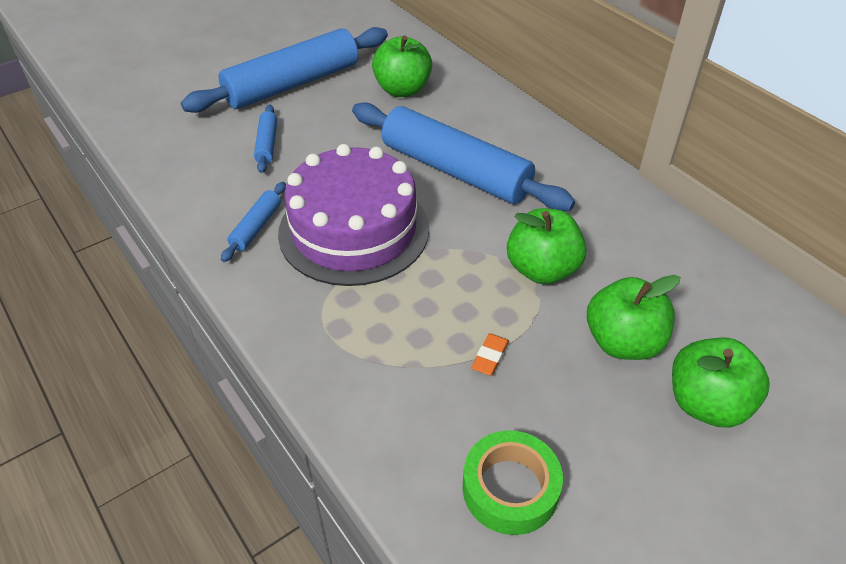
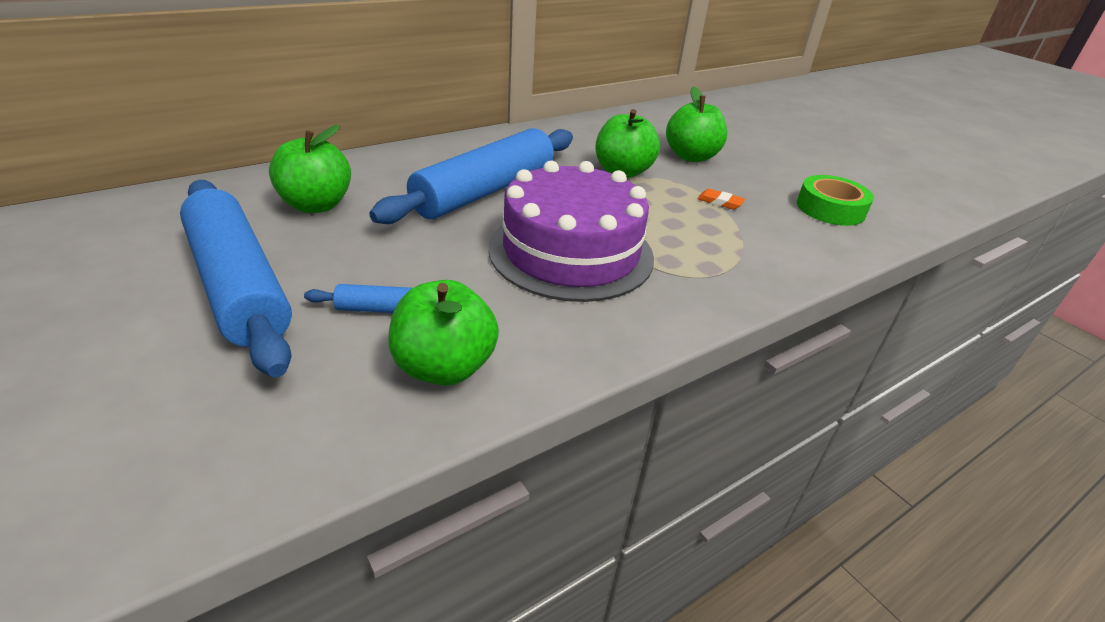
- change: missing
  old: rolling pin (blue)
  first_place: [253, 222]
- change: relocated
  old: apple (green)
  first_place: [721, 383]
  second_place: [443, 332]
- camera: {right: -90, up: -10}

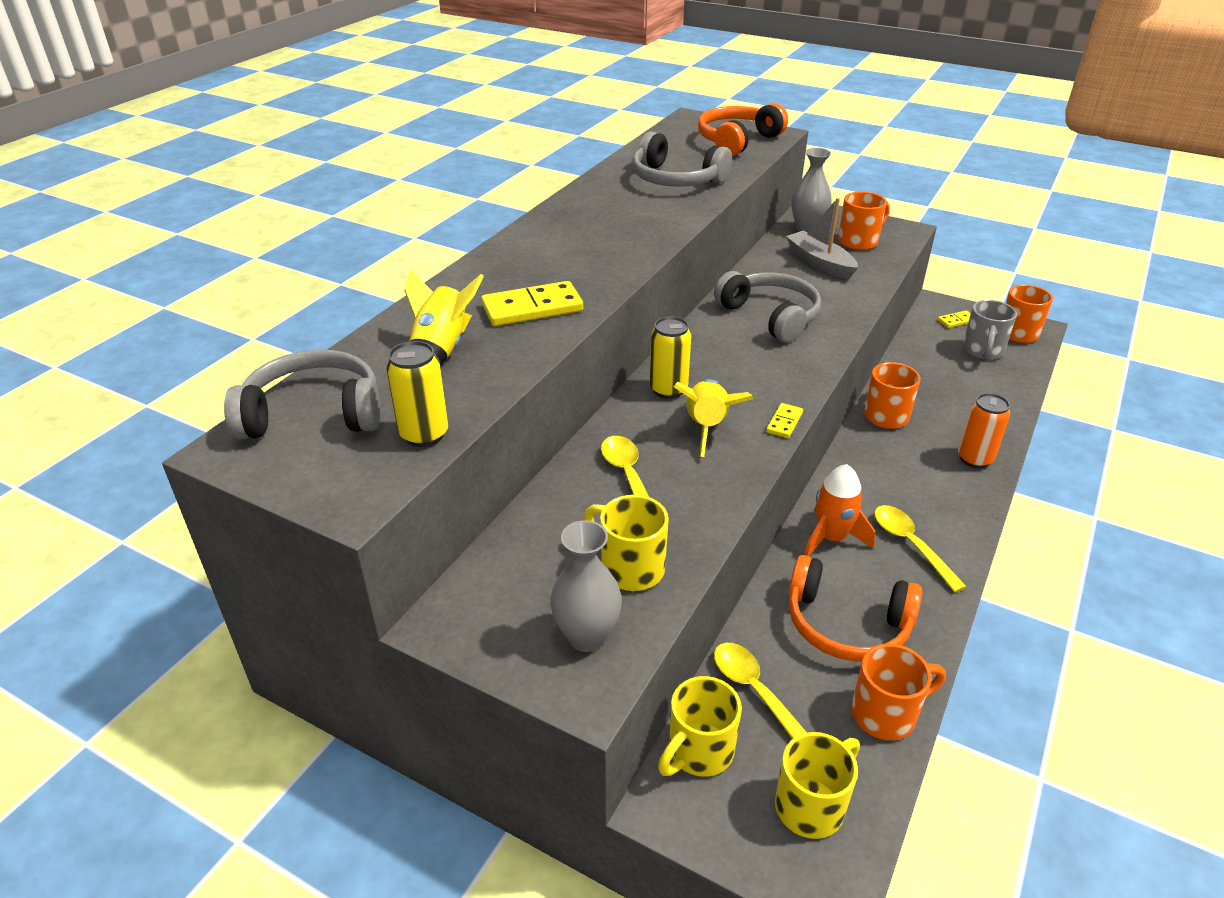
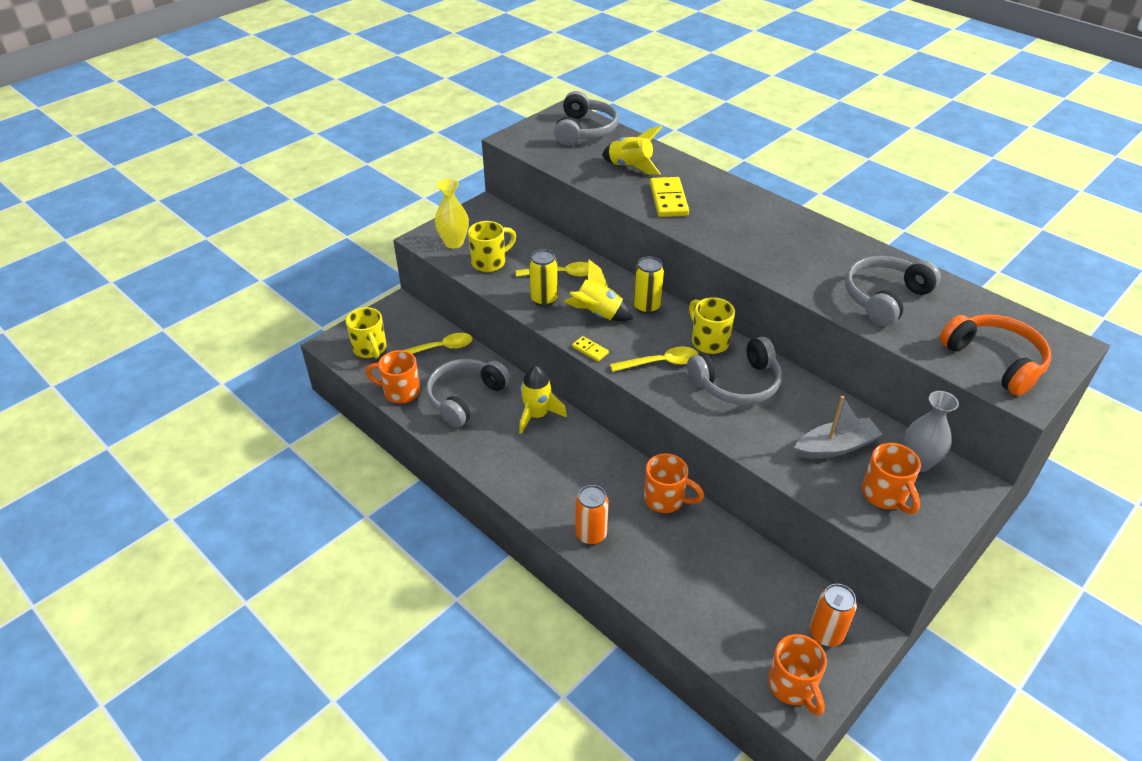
- change: relocated
  old: can (yellow)
  first_place: [418, 394]
  second_place: [543, 277]
- change: colour
  old: vase (grey)
  new: vase (yellow)
  first_place: [586, 586]
  second_place: [452, 213]
- change: relocated
  old: mug (yellow)
  first_place: [700, 726]
  second_place: [712, 325]
- change: colour
  old: headphones (orange)
  new: headphones (grey)
  first_place: [855, 608]
  second_place: [468, 393]
- change: colour
  old: rocket (orange)
  new: rocket (yellow)
  first_place: [839, 510]
  second_place: [543, 400]
- change: spun
  old: mug (orange)
  first_place: [898, 692]
  second_place: [393, 377]
  degrees: 105
- change: relocated
  old: spoon (yellow)
  first_place: [920, 548]
  second_place: [654, 359]
- change: exchanged
  old: domino (yellow)
  new: can (orange)
  first_place: [954, 319]
  second_place: [833, 615]
- change: missing
  old: mug (grey)
  first_place: [990, 330]
- camera: {right: 105, up: 5}

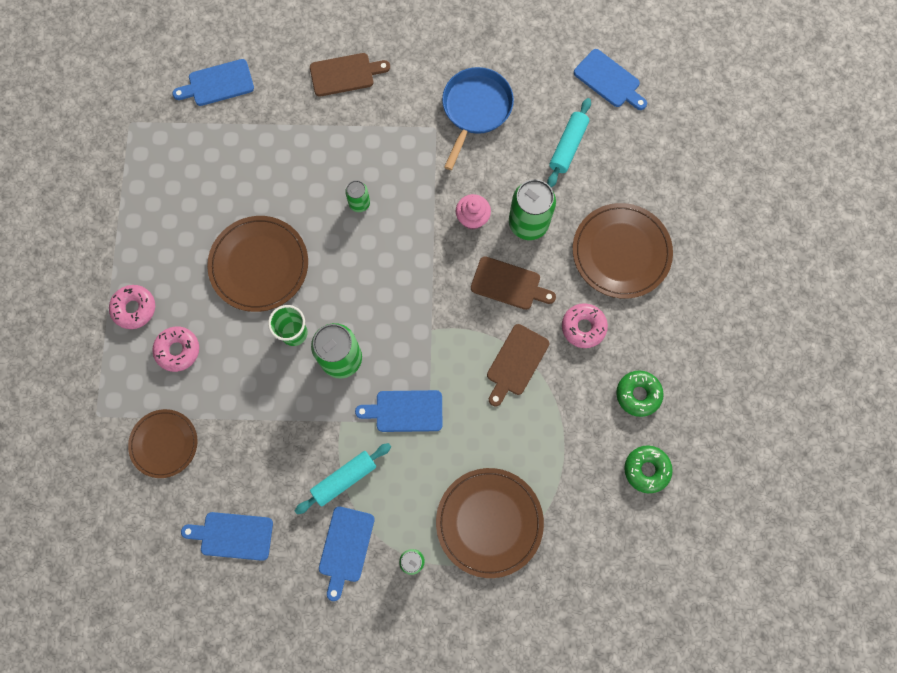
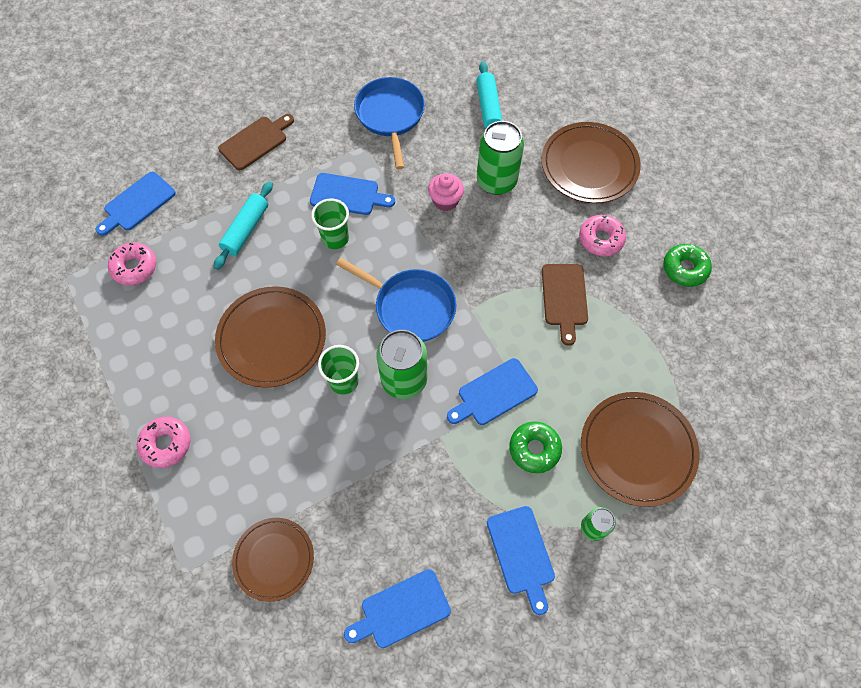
- change: relocated
  old: donut (pink)
  first_place: [175, 349]
  second_place: [132, 264]
- change: relocated
  old: rolling pin (turquoise)
  first_place: [343, 478]
  second_place: [243, 225]
- change: exchanged
  old: can (green)
  new: cup (green)
  first_place: [357, 196]
  second_place: [330, 223]
- change: missing
  old: cutting board (brown)
  first_place: [513, 283]
- change: relocated
  old: cutting board (blue)
  first_place: [610, 79]
  second_place: [352, 194]
- change: relocated
  old: donut (green)
  first_place: [648, 469]
  second_place: [535, 447]
- change: appeared
  new: pan (blue)
  second_place: [396, 300]
- camera: {right: -30, up: -10}

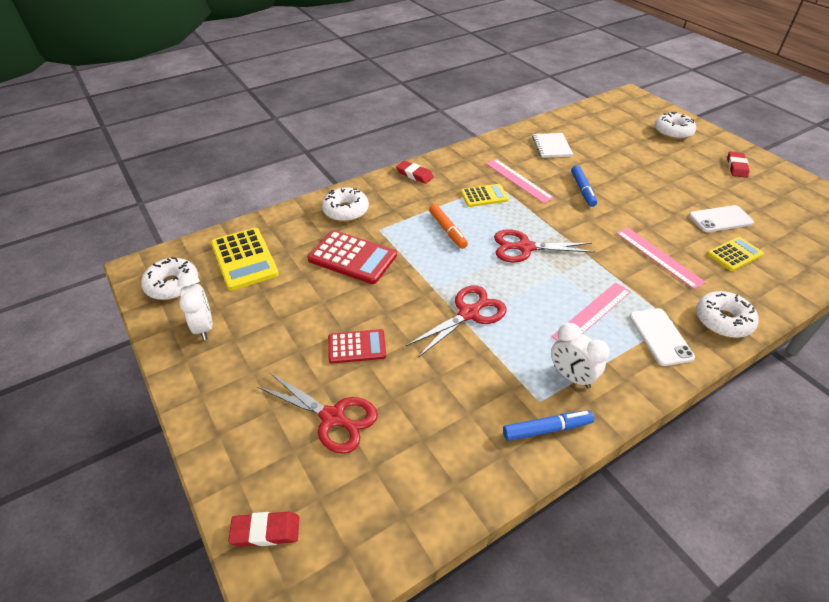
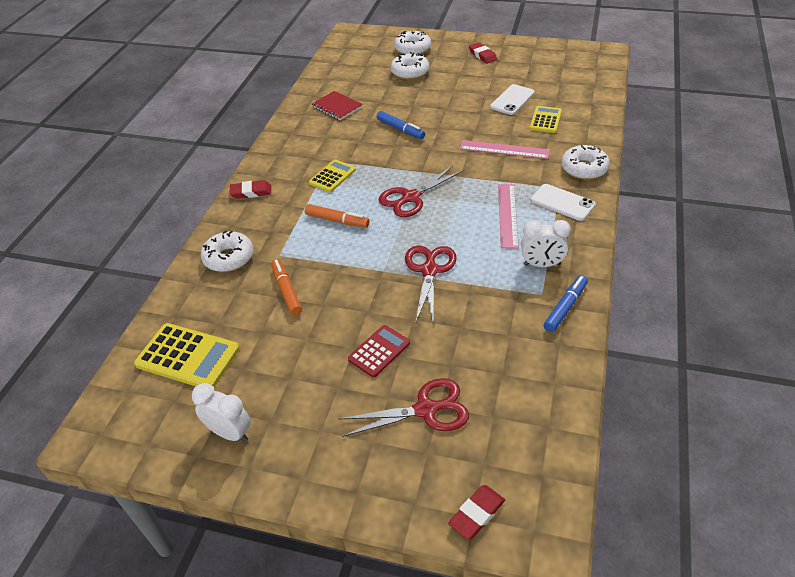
- change: relocated
  old: donut (white)
  first_place: [169, 278]
  second_place: [410, 66]
- change: exchanged
  old: calculator (red)
  new: marker (orange)
  first_place: [352, 257]
  second_place: [286, 287]
- change: missing
  old: ruler (pink)
  first_place: [520, 181]
- change: colour
  old: notebook (white)
  new: notebook (red)
  first_place: [552, 145]
  second_place: [337, 105]
- camera: {right: -40, up: 0}

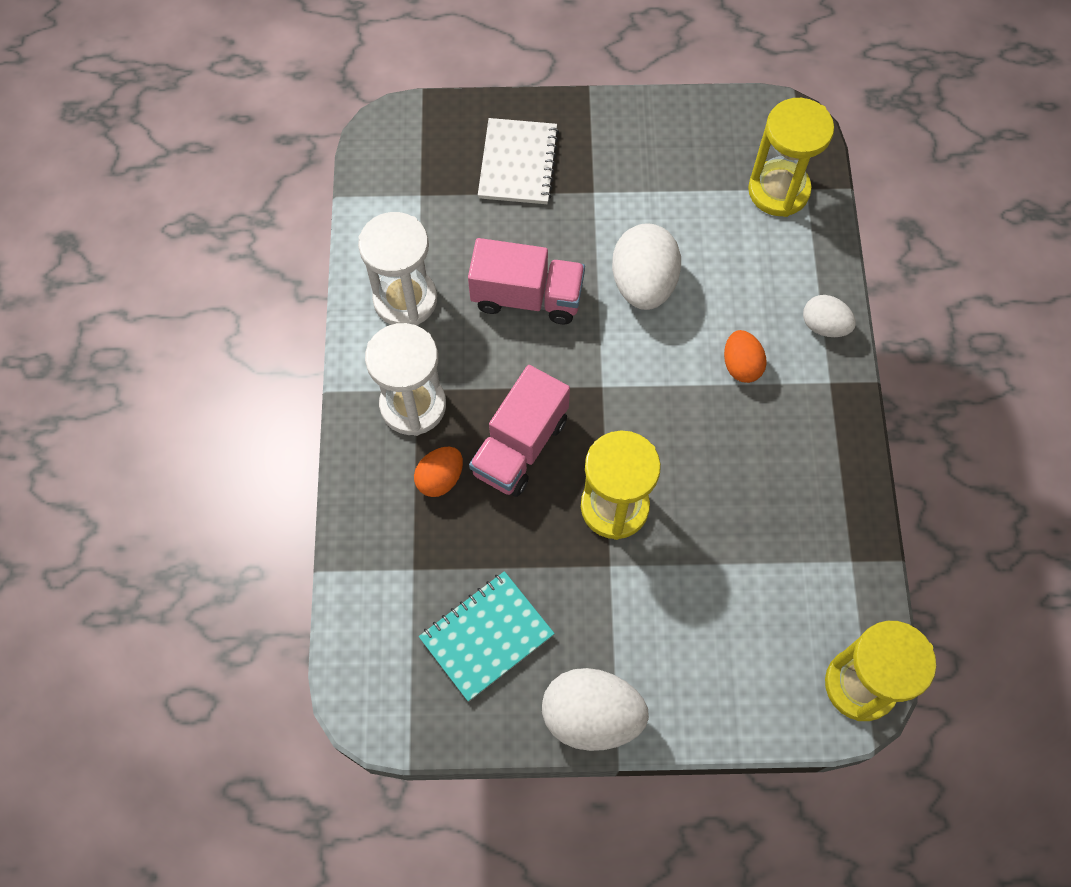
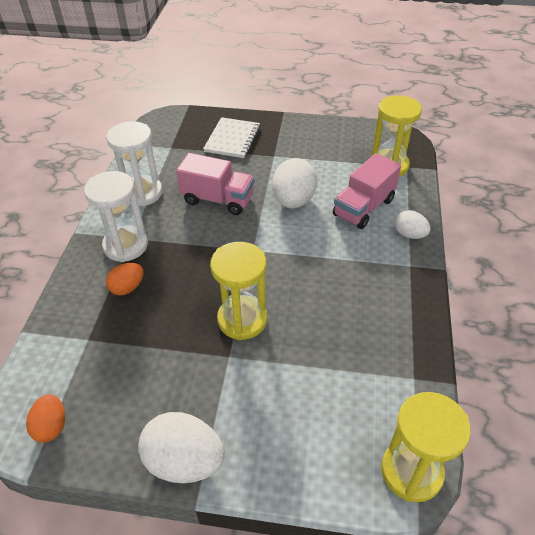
- change: missing
  old: notebook (turquoise)
  first_place: [487, 636]
- change: relocated
  old: truck (pink)
  first_place: [519, 431]
  second_place: [367, 191]
- change: relocated
  old: egg (orange)
  first_place: [745, 356]
  second_place: [45, 418]
- camera: {right: 10, up: -20}

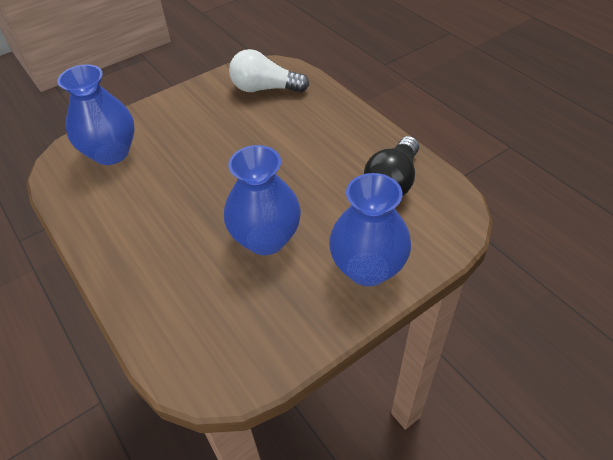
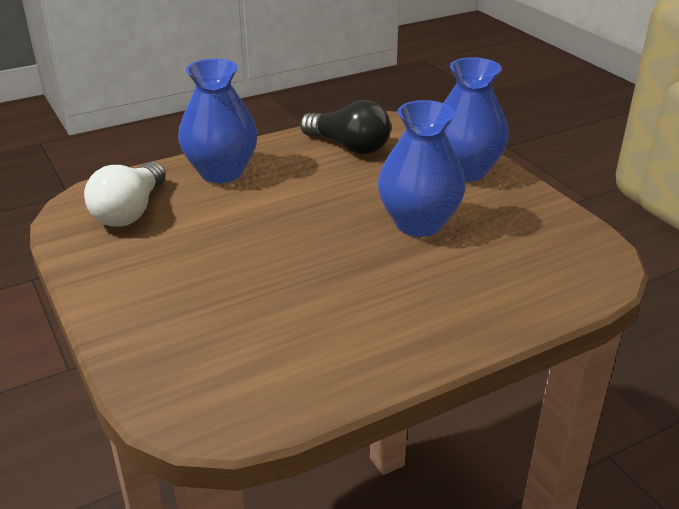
- change: relocated
  old: vase (blue)
  first_place: [96, 114]
  second_place: [218, 121]
- camera: {right: -85, up: -15}

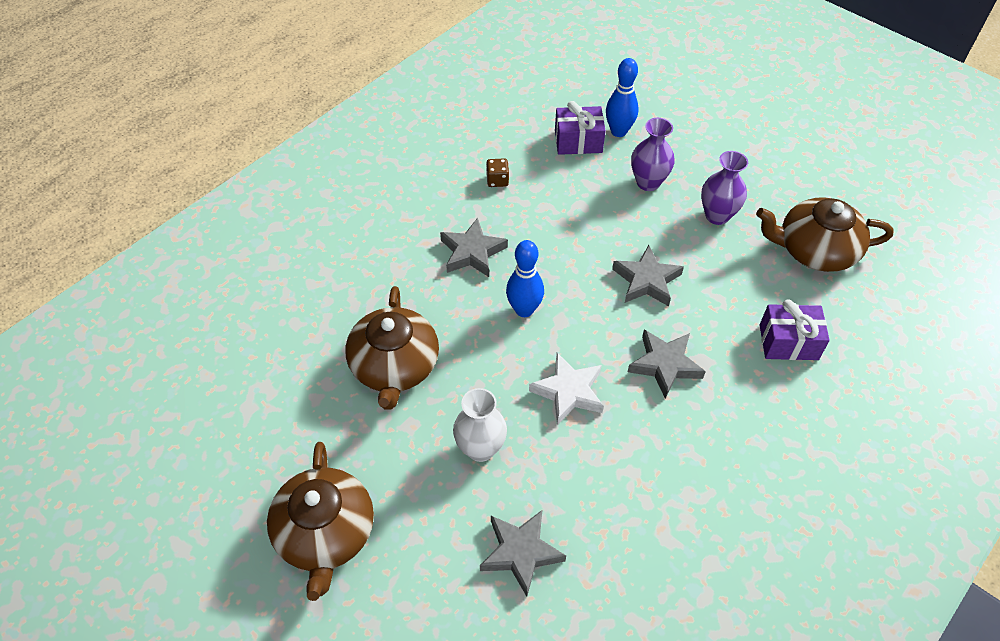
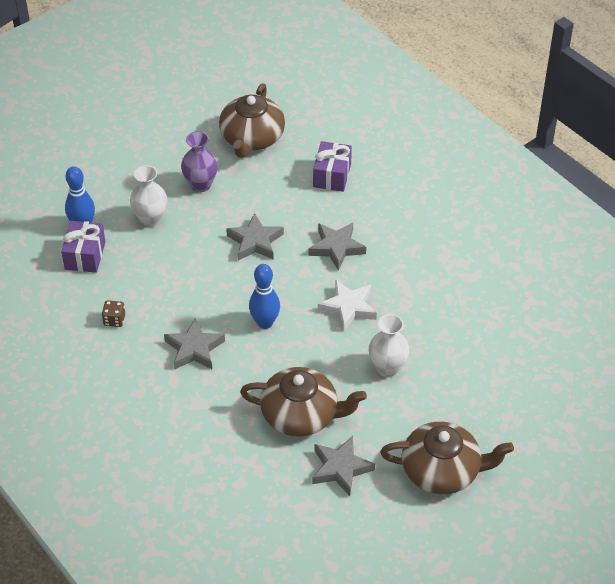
- change: relocated
  old: star (grey)
  first_place: [523, 553]
  second_place: [343, 466]
- change: colour
  old: vase (purple)
  new: vase (white)
  first_place: [653, 154]
  second_place: [148, 196]
- camera: {right: -80, up: -5}

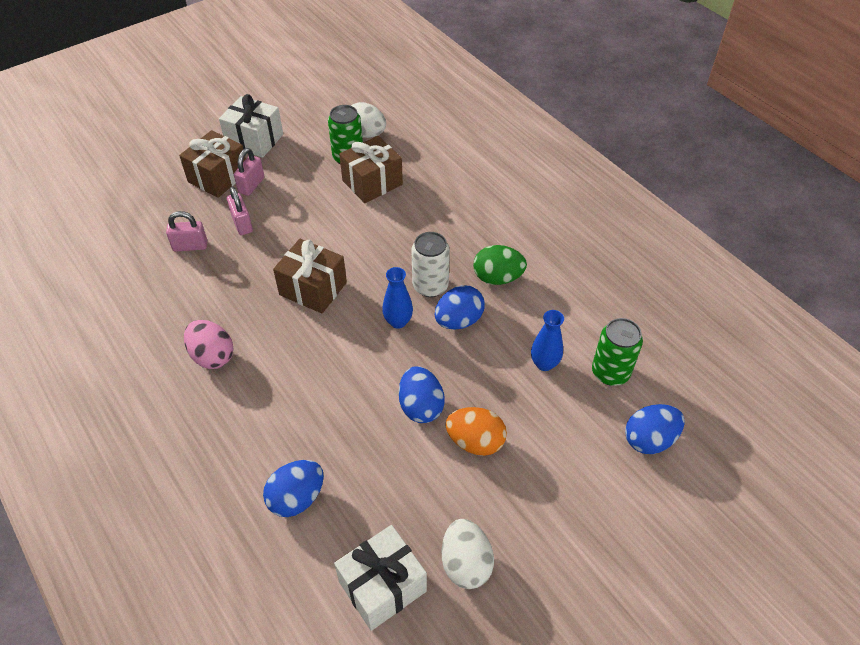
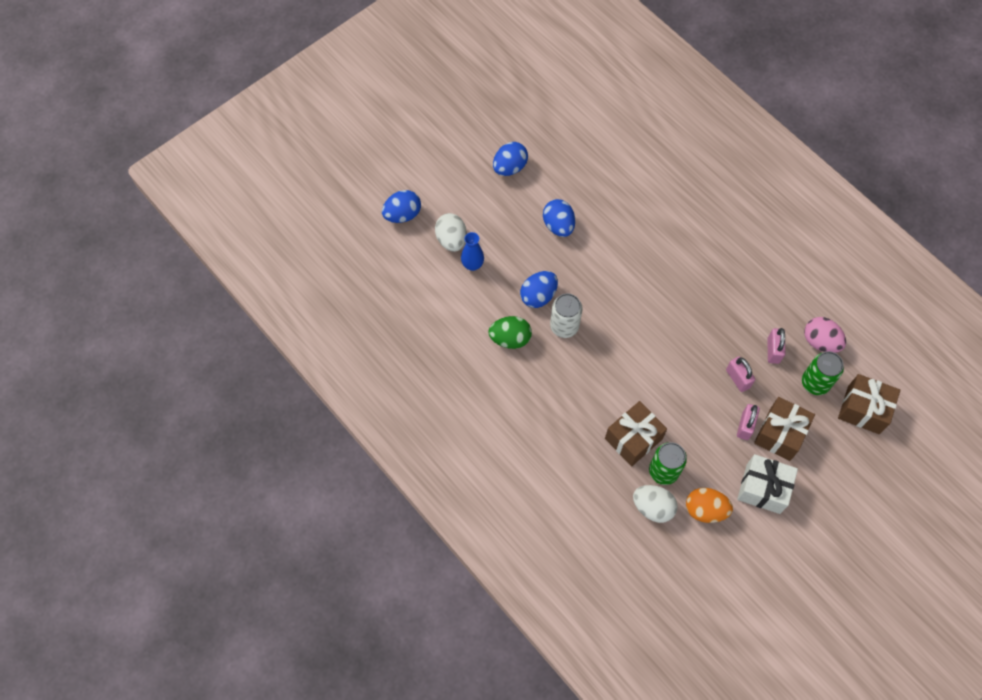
- change: spun
  old: padlock (pink)
  first_place: [186, 231]
  second_place: [776, 346]
  degrees: -75
- change: relocated
  old: egg (pink)
  first_place: [209, 344]
  second_place: [825, 335]
- change: relocated
  old: egg (blue)
  first_place: [293, 488]
  second_place: [510, 159]
- change: relocated
  old: gift (brown)
  first_place: [310, 276]
  second_place: [869, 404]
- change: missing
  old: gift (white)
  first_place: [380, 578]
- change: missing
  old: vase (blue)
  first_place: [397, 298]
- change: relocated
  old: egg (white)
  first_place: [468, 554]
  second_place: [451, 232]
- change: relocated
  old: egg (orange)
  first_place: [476, 431]
  second_place: [709, 505]
- change: relocated
  old: can (green)
  first_place: [617, 352]
  second_place: [823, 373]
- camera: {right: 175, up: 15}

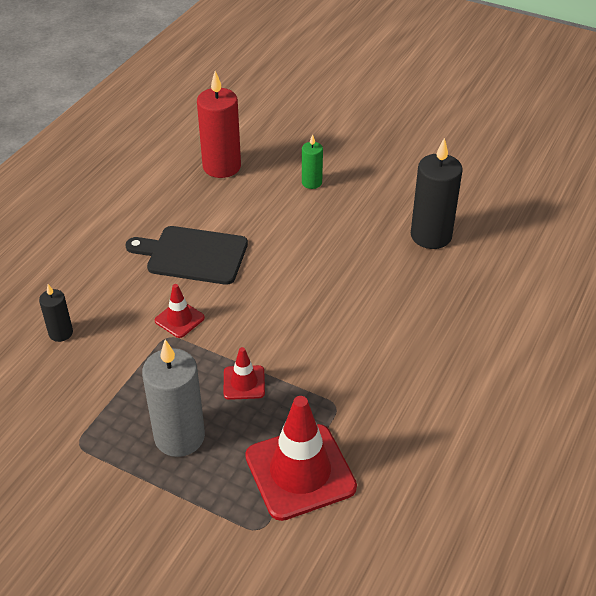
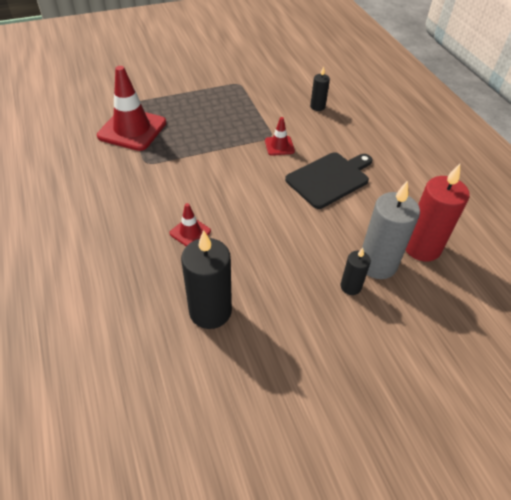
- change: relocated
  old: candle (grey)
  first_place: [173, 398]
  second_place: [391, 230]
- change: relocated
  old: traffic cone (red)
  first_place: [244, 373]
  second_place: [190, 224]
- change: colour
  old: candle (green)
  new: candle (black)
  first_place: [312, 161]
  second_place: [355, 271]
- camera: {right: 130, up: 5}

